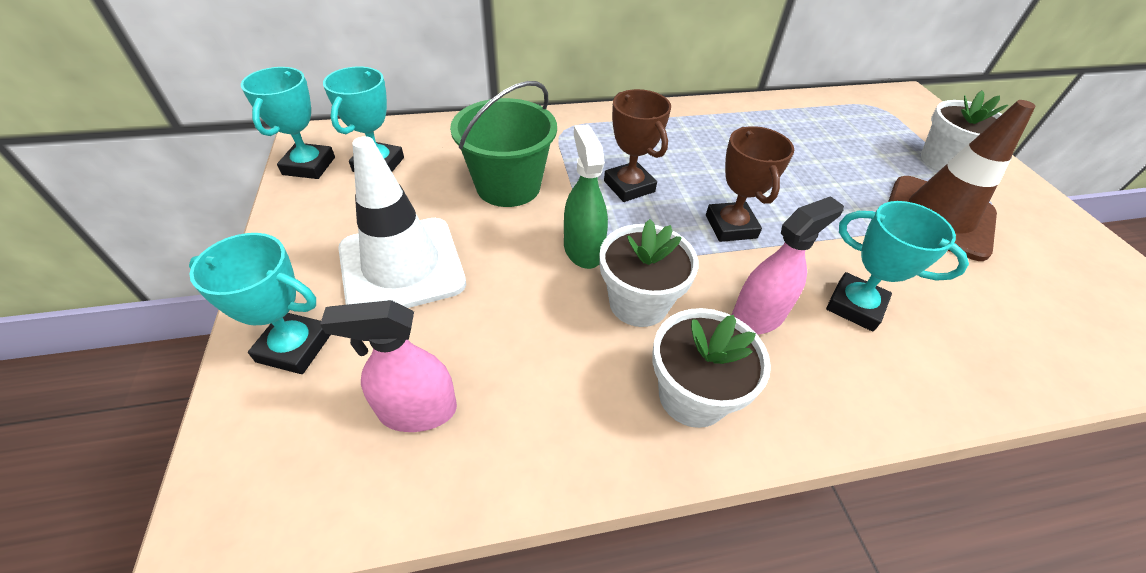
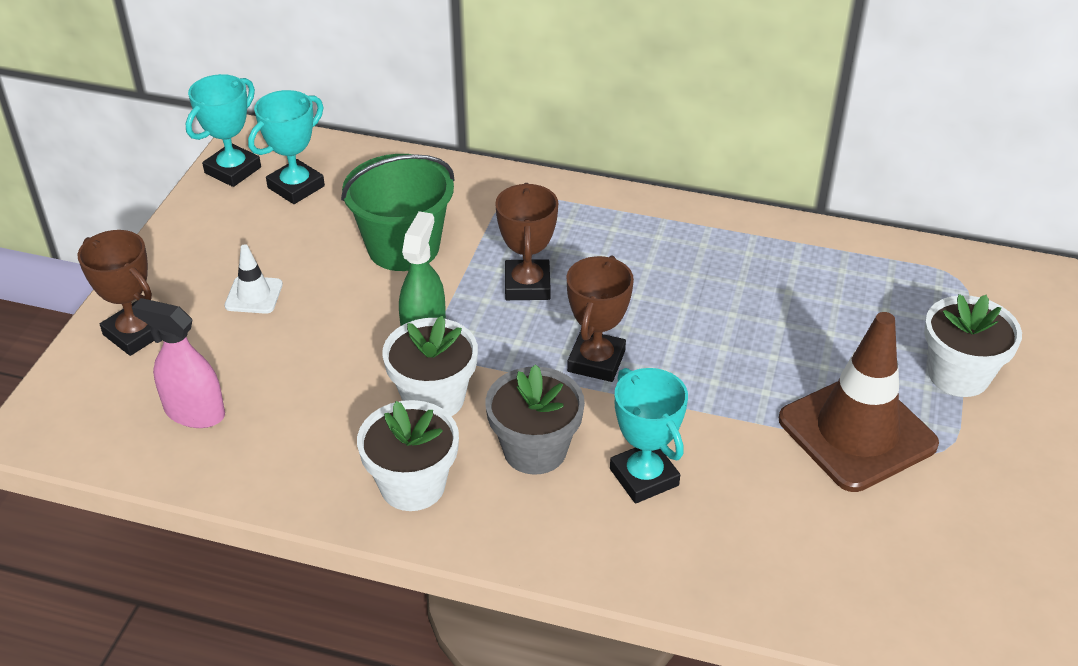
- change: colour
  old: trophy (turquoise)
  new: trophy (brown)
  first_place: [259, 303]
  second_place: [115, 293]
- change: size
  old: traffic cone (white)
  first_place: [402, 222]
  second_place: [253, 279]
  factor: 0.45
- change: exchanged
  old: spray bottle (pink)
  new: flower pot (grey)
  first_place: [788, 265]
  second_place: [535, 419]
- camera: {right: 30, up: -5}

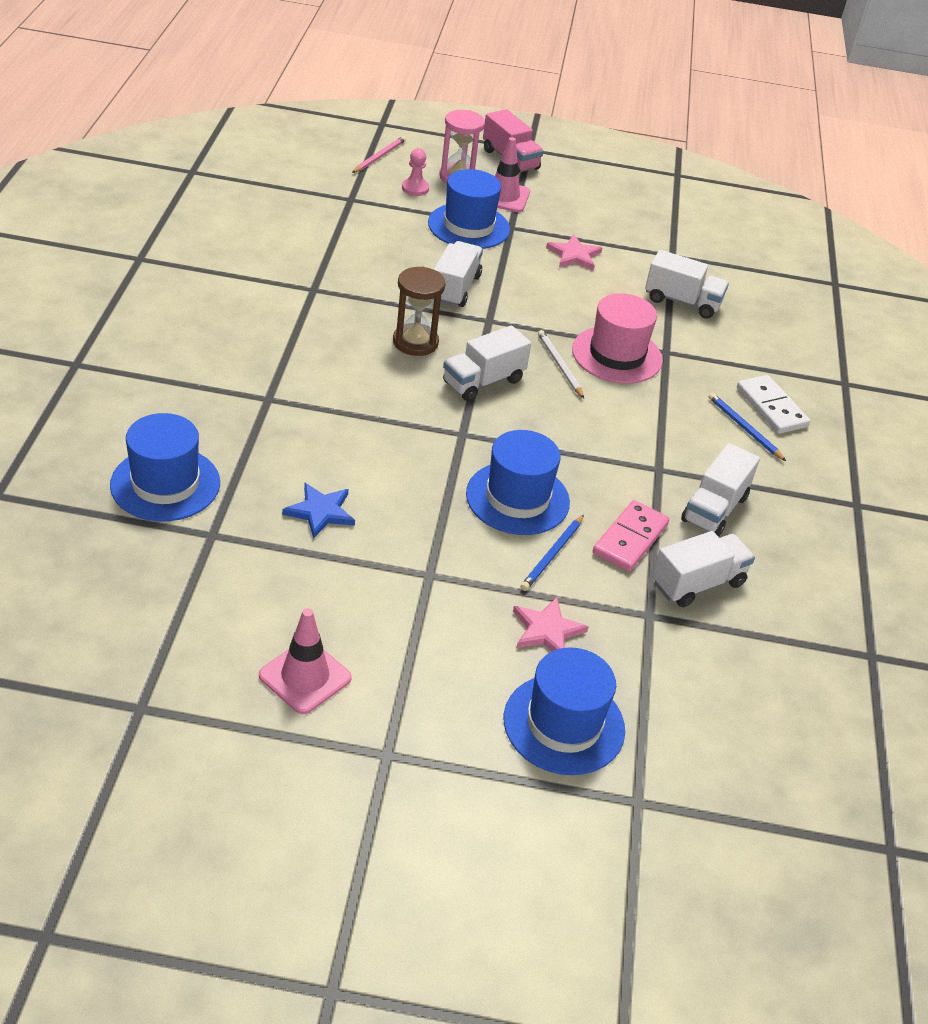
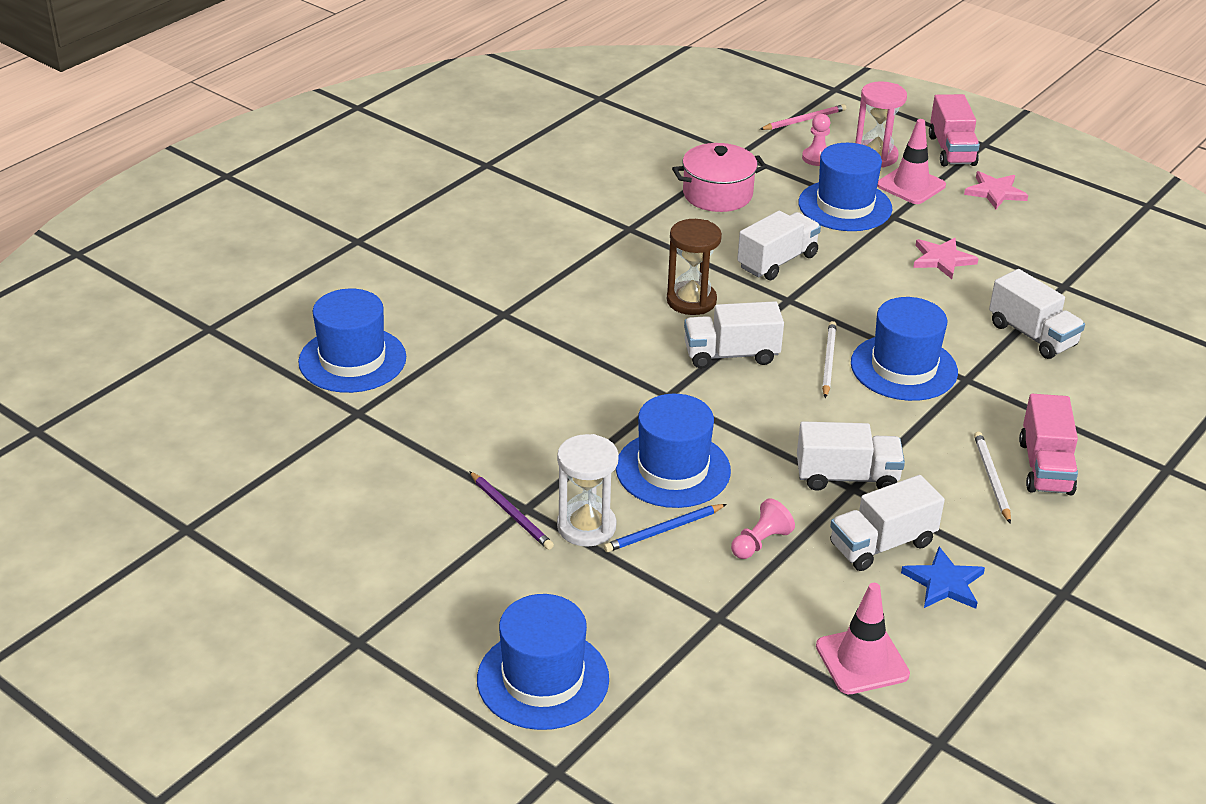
- change: relocated
  old: traffic cone (pink)
  first_place: [305, 661]
  second_place: [863, 638]
- change: relocated
  old: star (blue)
  first_place: [318, 510]
  second_place: [943, 578]
- change: relocated
  old: star (pink)
  first_place: [551, 624]
  second_place: [996, 190]
- change: colour
  old: hat (pink)
  new: hat (blue)
  first_place: [617, 338]
  second_place: [904, 349]
- change: exchanged
  old: domino (pink)
  new: pawn (pink)
  first_place: [631, 536]
  second_place: [763, 528]
- change: relocated
  old: truck (white)
  first_place: [703, 569]
  second_place: [851, 456]
- change: colour
  old: pencil (blue)
  new: pencil (white)
  first_place: [747, 427]
  second_place: [992, 478]
- change: exchanged
  old: domino (white)
  new: truck (pink)
  first_place: [773, 404]
  second_place: [1048, 444]
- change: appeared
  new: pencil (purple)
  second_place: [511, 510]
- change: appeared
  new: hourglass (white)
  second_place: [588, 490]
- change: appeared
  new: pot (pink)
  second_place: [719, 177]
- camera: {right: 35, up: -5}

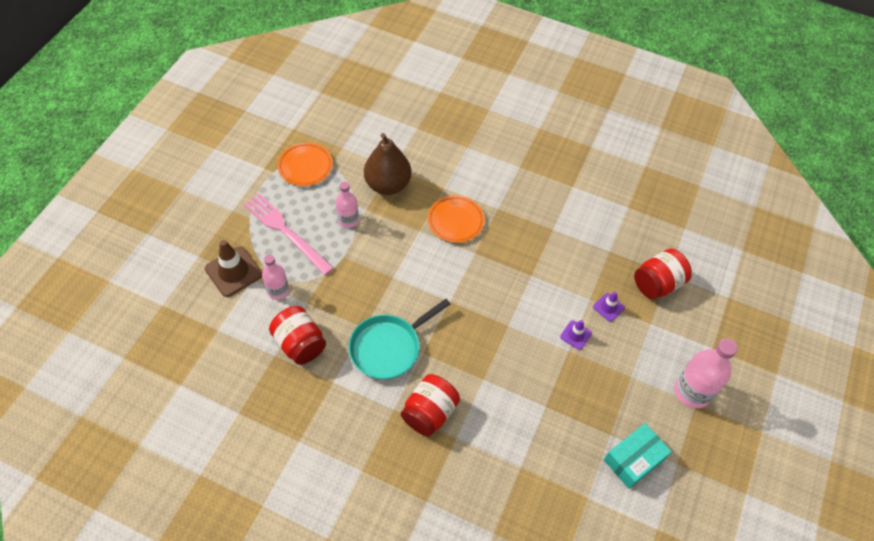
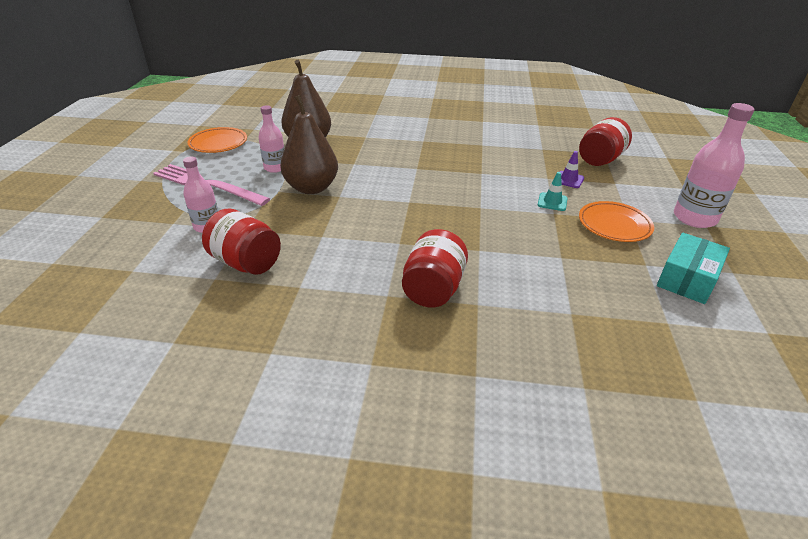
- change: missing
  old: traffic cone (brown)
  first_place: [233, 268]
- change: missing
  old: pan (turquoise)
  first_place: [399, 339]
- change: relocated
  old: plate (orange)
  first_place: [456, 219]
  second_place: [616, 221]
- change: colour
  old: traffic cone (purple)
  new: traffic cone (turquoise)
  first_place: [576, 335]
  second_place: [553, 191]
- change: appeared
  new: pear (brown)
  second_place: [309, 144]
- camera: {right: -15, up: -20}

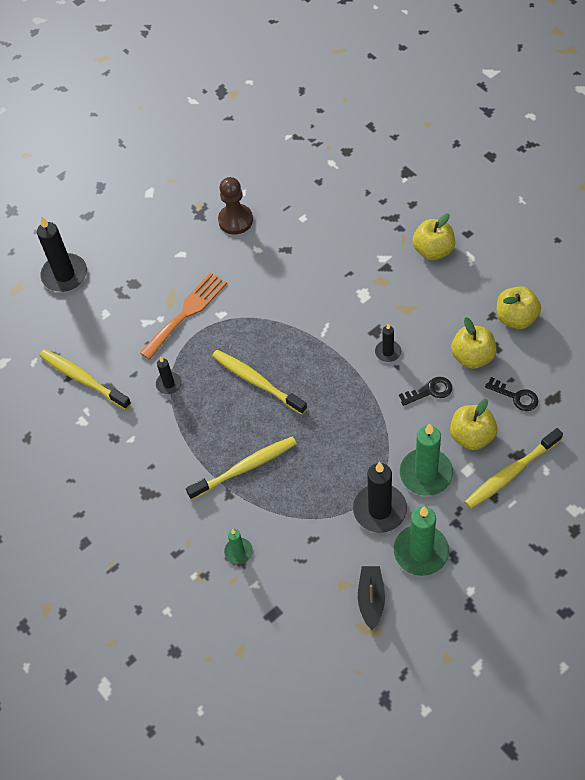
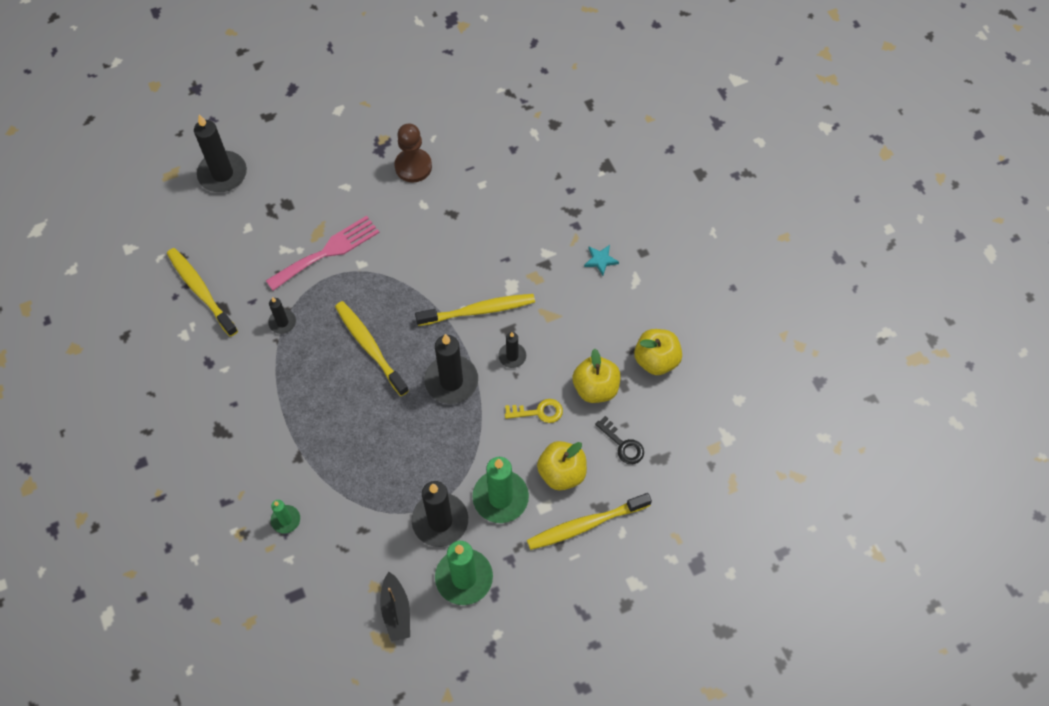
- change: colour
  old: fork (orange)
  new: fork (pink)
  first_place: [183, 316]
  second_place: [323, 253]
- change: relocated
  old: toothbrush (yellow)
  first_place: [241, 468]
  second_place: [475, 310]
- change: spun
  old: boat (black)
  first_place: [371, 598]
  second_place: [395, 606]
  degrees: 150
- change: colour
  old: key (black)
  new: key (yellow)
  first_place: [425, 391]
  second_place: [534, 411]
- change: exchanged
  old: apple (yellow)
  new: star (turquoise)
  first_place: [434, 236]
  second_place: [601, 260]
- change: appeared
  new: candle (black)
  second_place: [451, 369]
- camera: {right: 10, up: 5}

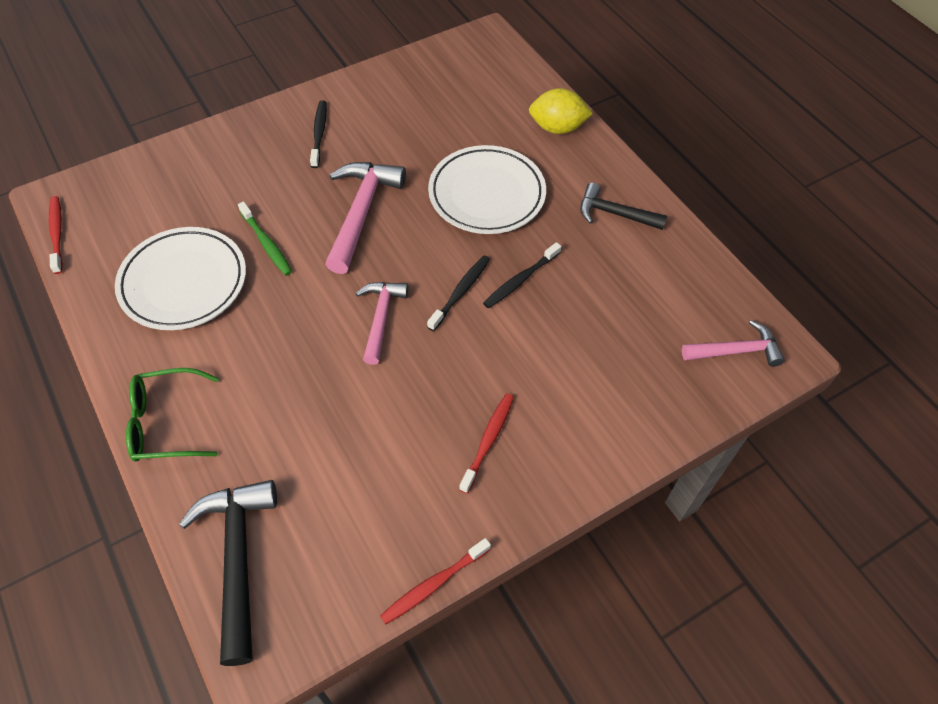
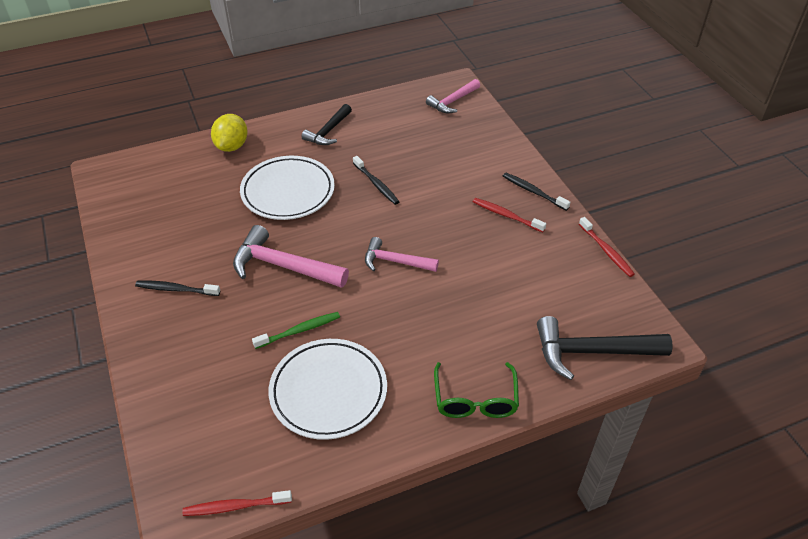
- change: relocated
  old: toothbrush (black)
  first_place: [458, 293]
  second_place: [536, 192]
- change: spun
  old: hammer (pink)
  first_place: [733, 343]
  second_place: [453, 96]
  degrees: -135
- camera: {right: -80, up: -10}

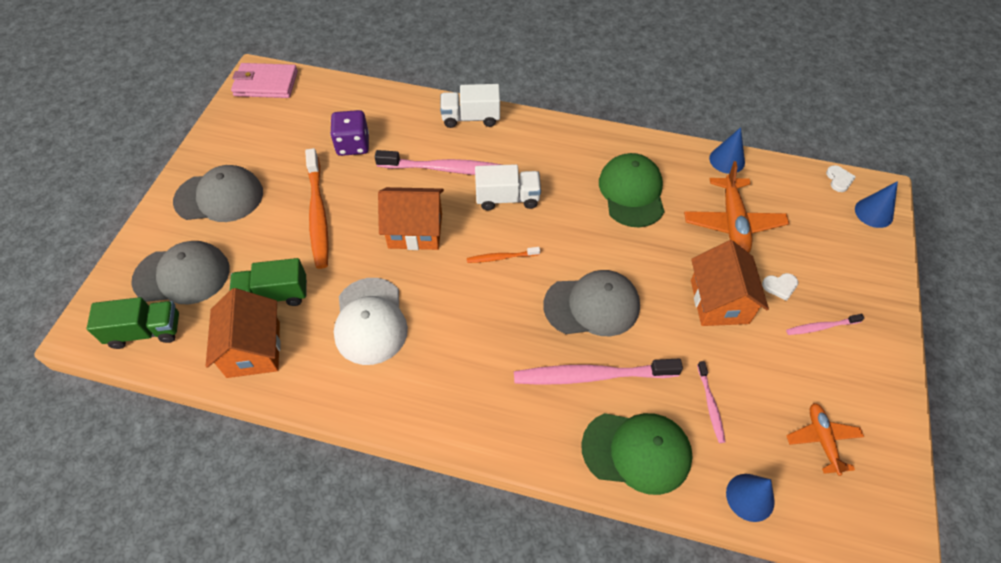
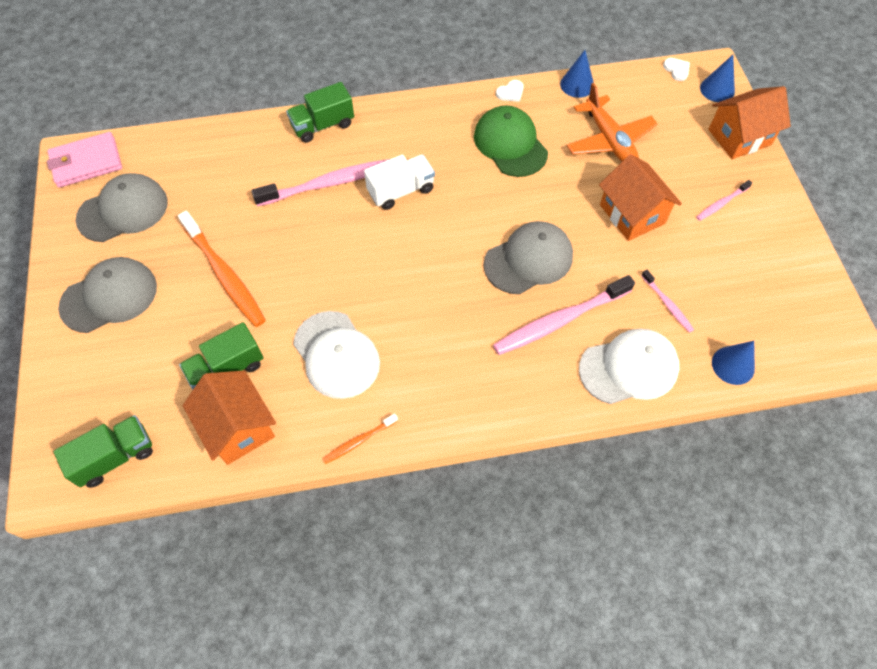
- change: relocated
  old: cap (grey)
  first_place: [180, 273]
  second_place: [122, 207]
- change: missing
  old: dice (purple)
  first_place: [349, 133]
- change: relocated
  old: house (orange)
  first_place: [411, 218]
  second_place: [749, 122]
- change: colour
  old: truck (white)
  new: truck (green)
  first_place: [470, 106]
  second_place: [320, 112]
- change: relocated
  old: toothbrush (orange)
  first_place: [503, 255]
  second_place: [360, 438]
- change: colour
  old: cap (green)
  new: cap (white)
  first_place: [637, 454]
  second_place: [629, 366]
- change: relocated
  old: heart (white)
  first_place: [780, 287]
  second_place: [510, 91]
- change: missing
  old: plane (orange)
  first_place: [825, 439]
- camera: {right: -25, up: 5}

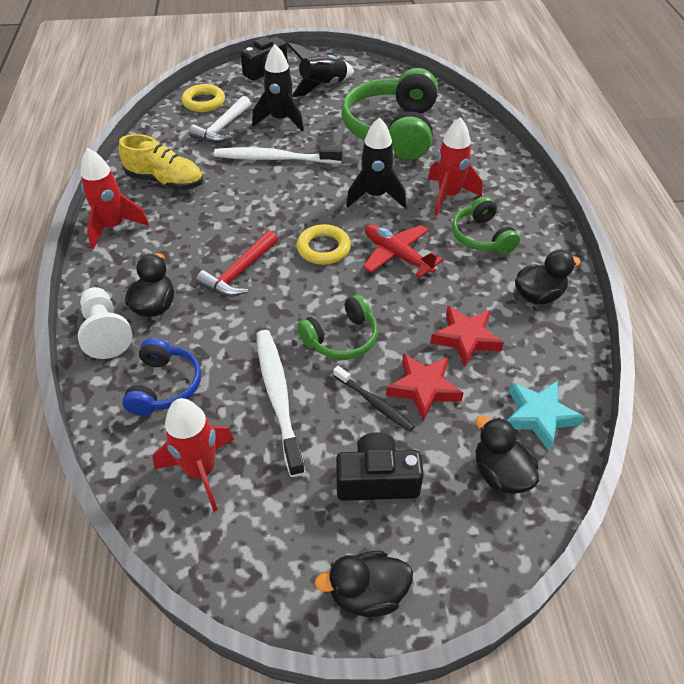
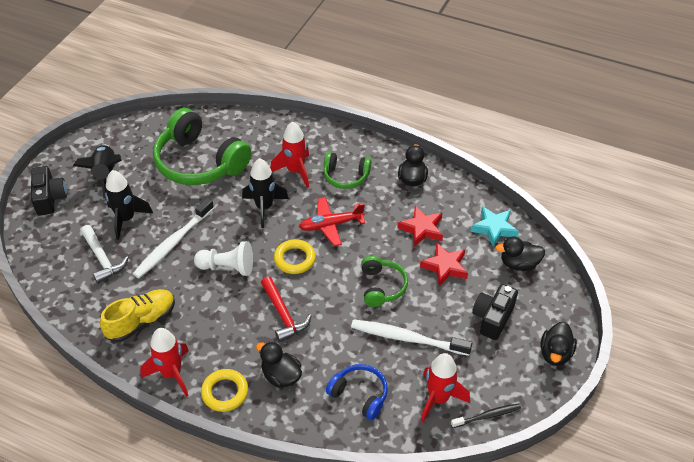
- change: relocated
  old: pawn (white)
  first_place: [105, 323]
  second_place: [223, 258]
- change: relocated
  old: ring (yellow)
  first_place: [203, 98]
  second_place: [224, 390]
- change: relocated
  old: toothbrush (black)
  first_place: [373, 399]
  second_place: [486, 415]
- camera: {right: -60, up: 0}

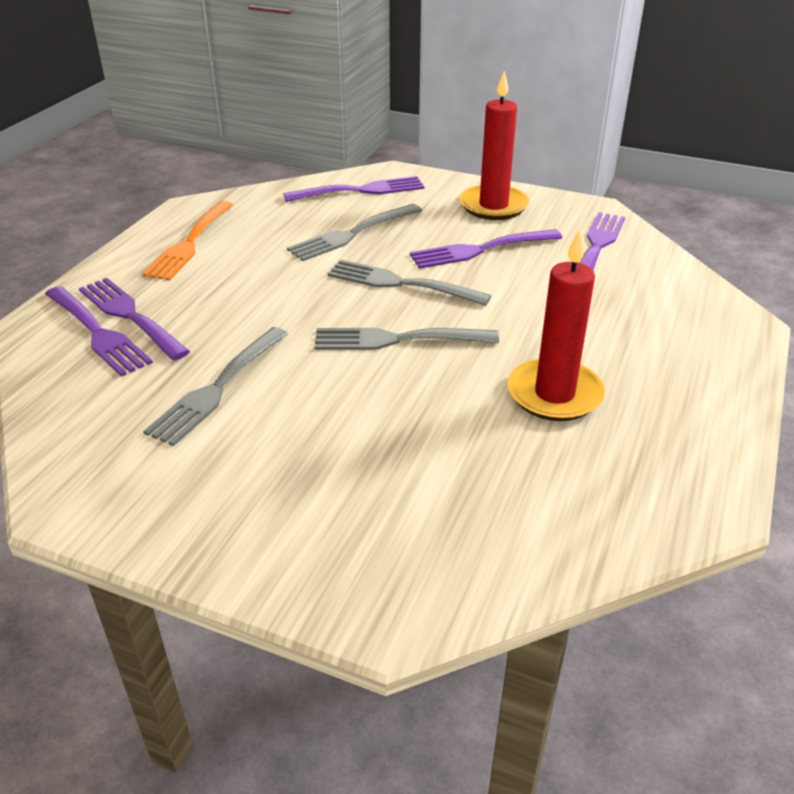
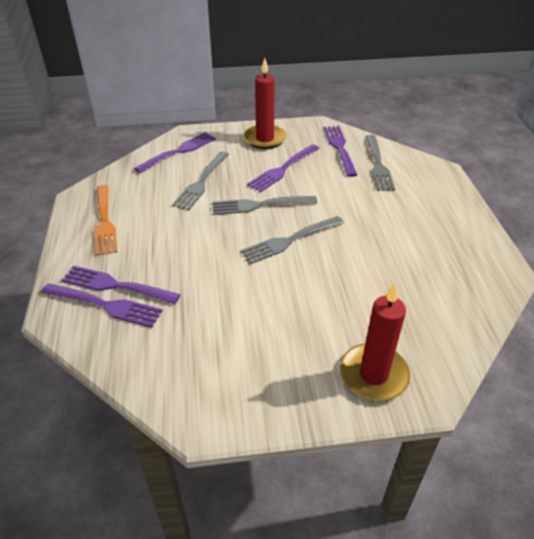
- change: relocated
  old: fork (grey)
  first_place: [215, 386]
  second_place: [380, 163]
- change: relocated
  old: candle (red)
  first_place: [556, 325]
  second_place: [375, 341]
- camera: {right: -30, up: 5}

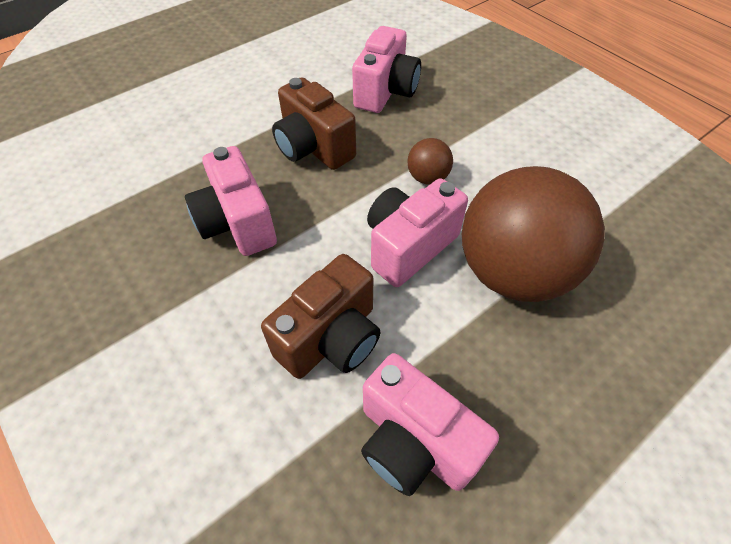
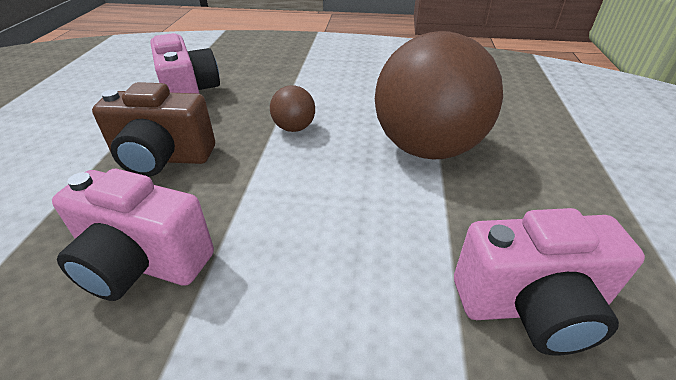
- change: missing
  old: camera (brown)
  first_place: [321, 316]
- change: missing
  old: camera (pink)
  first_place: [417, 232]
- camera: {right: -45, up: -15}

